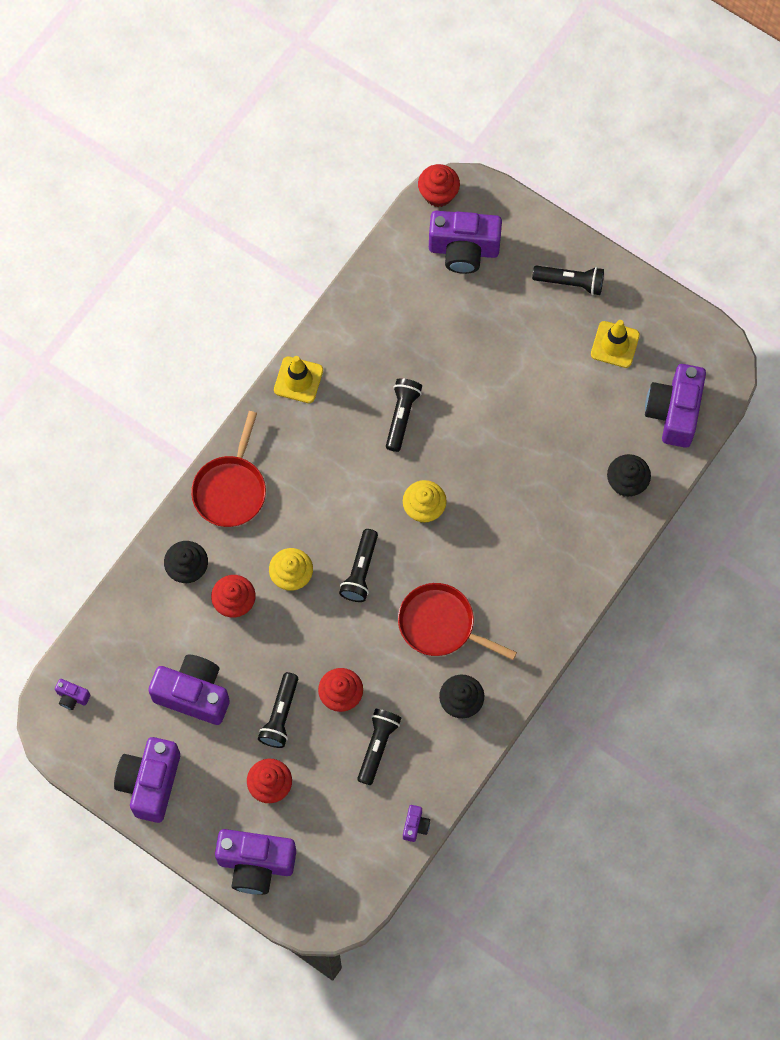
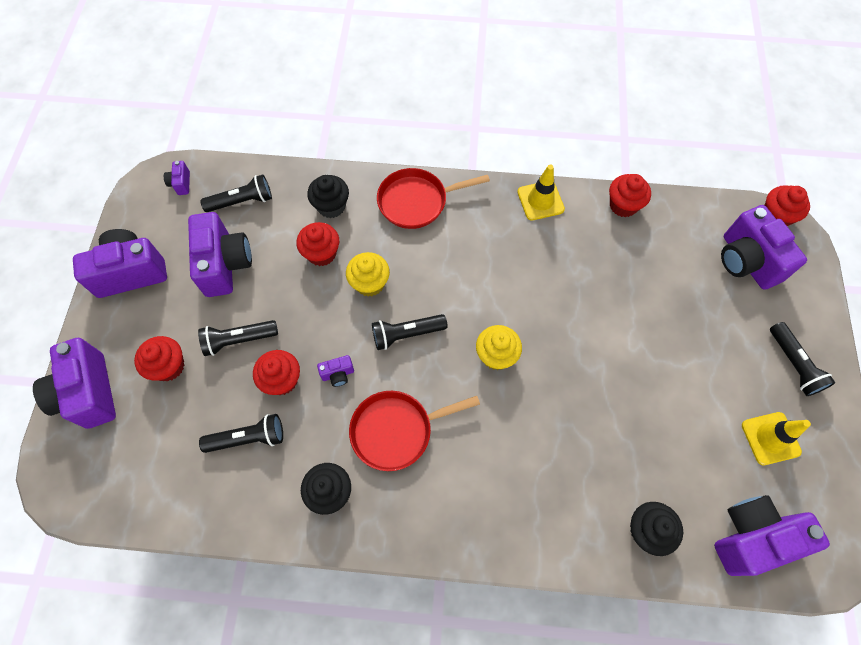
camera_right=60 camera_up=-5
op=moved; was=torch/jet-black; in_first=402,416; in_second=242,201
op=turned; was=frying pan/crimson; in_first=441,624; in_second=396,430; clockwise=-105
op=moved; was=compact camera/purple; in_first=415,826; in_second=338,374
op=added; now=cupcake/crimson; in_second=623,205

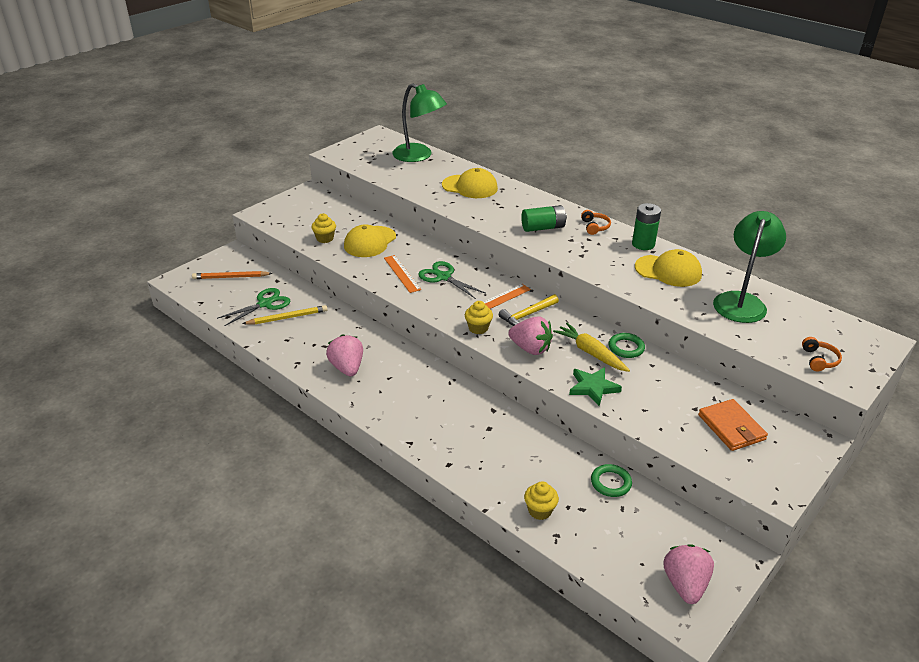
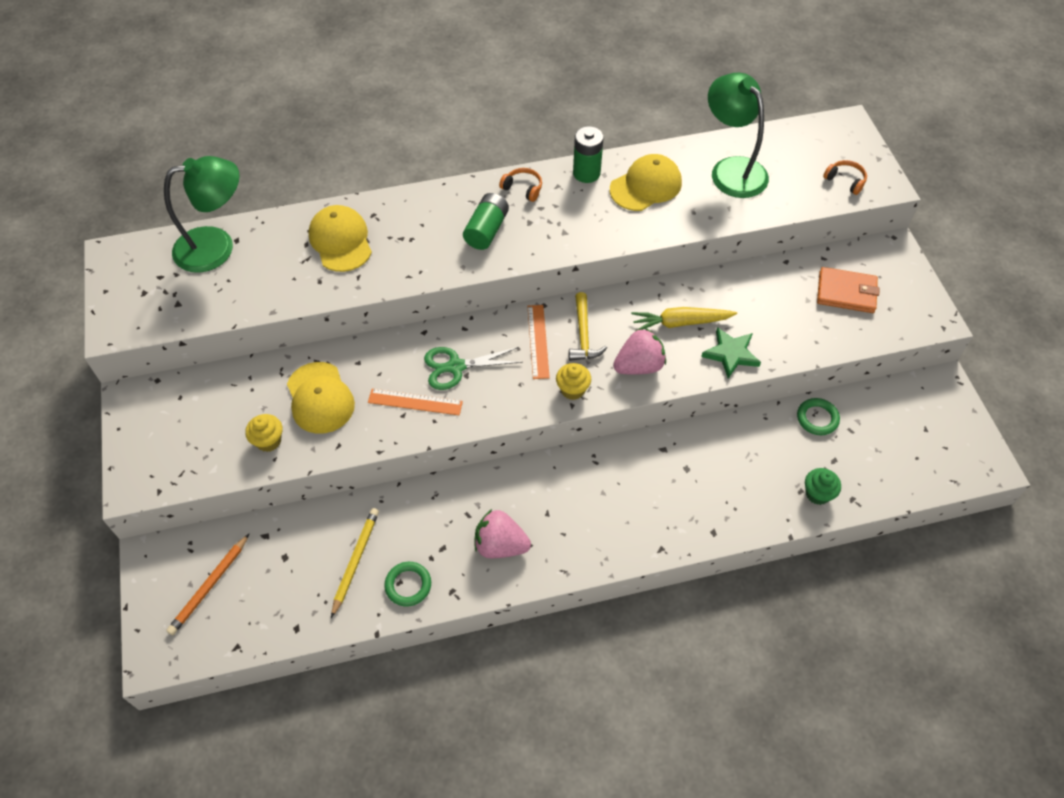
camera_right=-55 camera_up=20
op=turned; was=peaked cap/bright yellow; in_first=470,187; in_second=340,241; clockwise=-75
op=removed; was=pair of scissors/leaf-green; in_first=265,304
op=moved; was=ring/leaf-green; in_first=626,348; in_second=408,585
op=recoloured; was=cupcake/bright yellow; now=cupcake/leaf-green; in_first=540,510; in_second=817,494
op=removed; was=toy strawberry/rosy; in_first=685,584

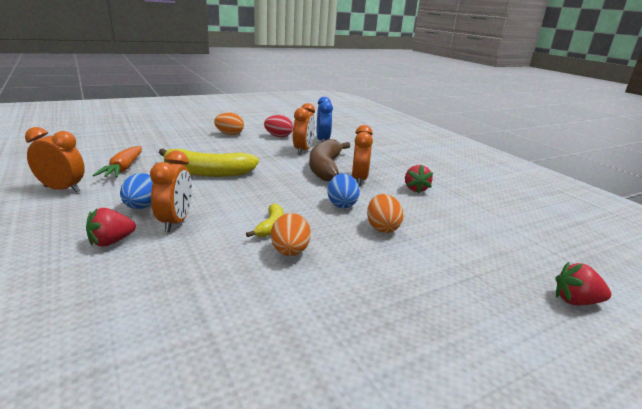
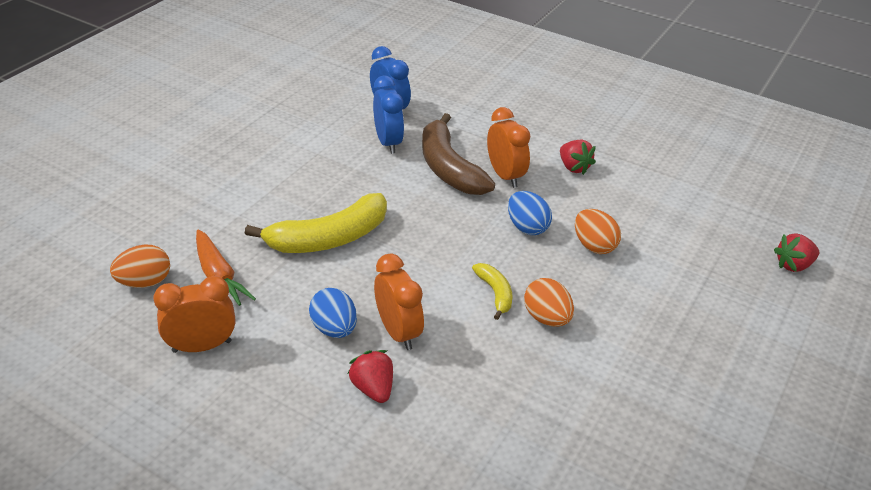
camera_right=-30 camera_up=15
op=recoloured; was=alarm clock/orange-coloured; now=alarm clock/royal blue; in_first=303,150; in_second=388,143
op=moved; was=toy egg/orange-coloured; in_first=229,134; in_second=145,282
op=removed; was=toy egg/crimson; in_first=278,136
op=turned; was=toy strawberry/crimson; in_first=111,242; in_second=373,388; clockwise=135

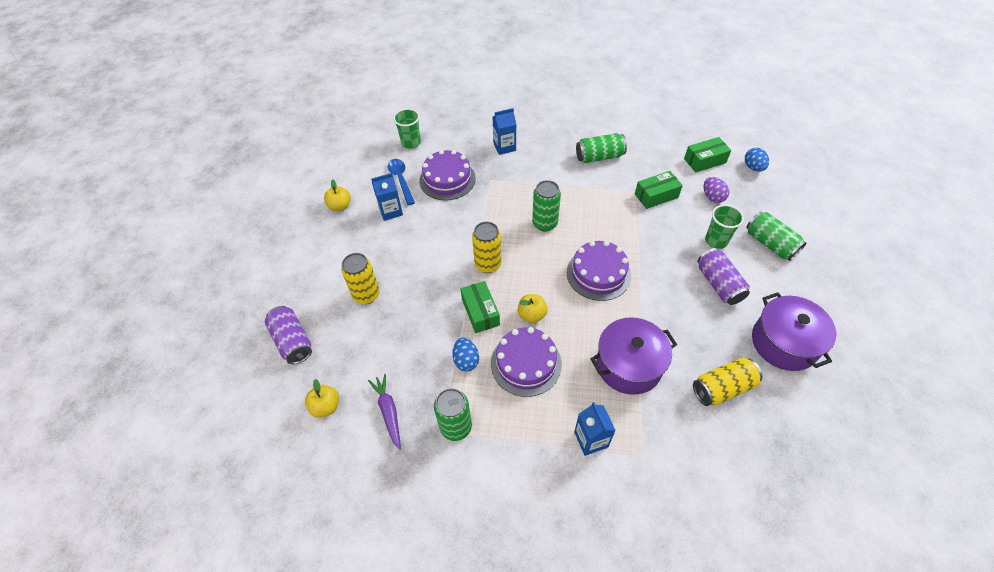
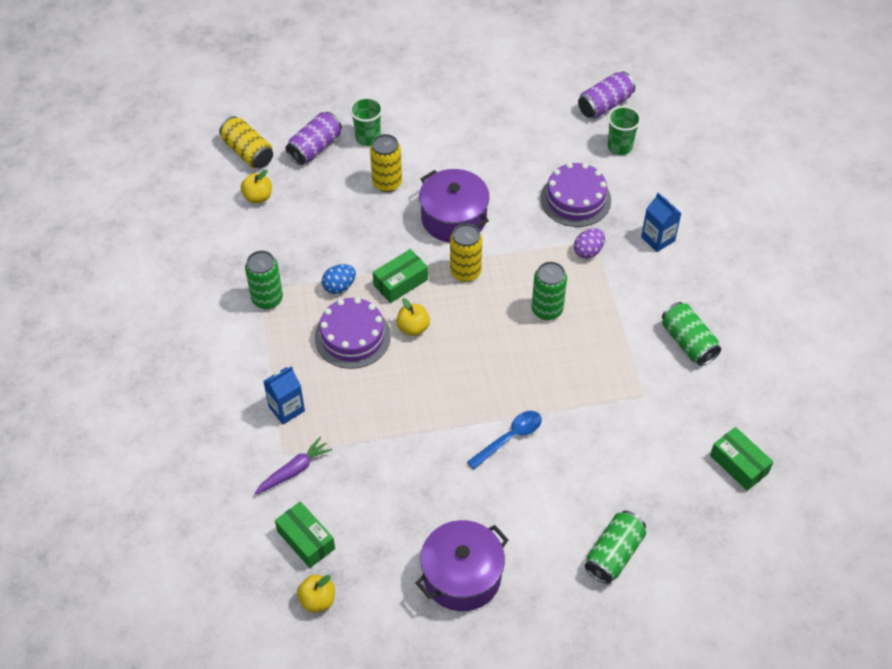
camera_right=70 camera_up=0
op=removed; was=toy egg/royal blue; in_first=753,167
op=moved; was=tablespoon/royal blue; in_first=401,180; in_second=510,437
op=moved; was=package/leaf-green; in_first=656,196; in_second=306,540
op=removed; was=juice carton/royal blue; in_first=390,211
op=moved; was=toy egg/purple; in_first=712,197; in_second=588,251
op=moved; was=apple/bright yellow; in_first=340,206; in_second=317,600
op=moved; was=beaker/leaf-green; in_first=716,241; in_second=368,138
op=removed; was=cake/purple; in_first=598,274
op=moved; was=can/purple; in_first=718,284; in_second=605,105
op=moved; was=stockpot/purple; in_first=629,365; in_second=454,218
op=moved; was=can/bright yellow; in_first=722,388; in_second=248,152
op=moved; was=toy carrot/purple; in_first=388,412; in_second=294,470

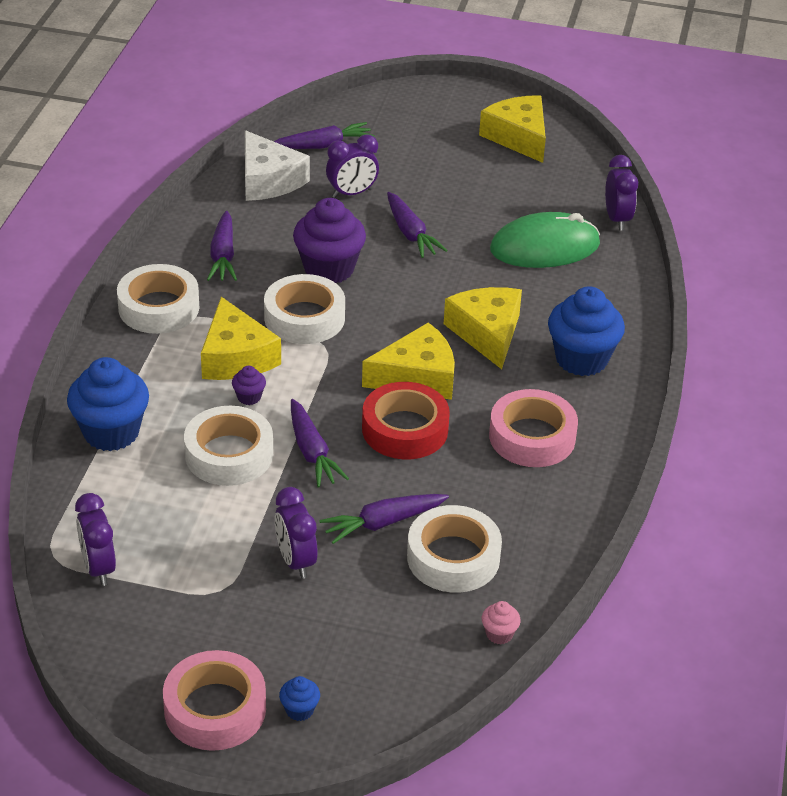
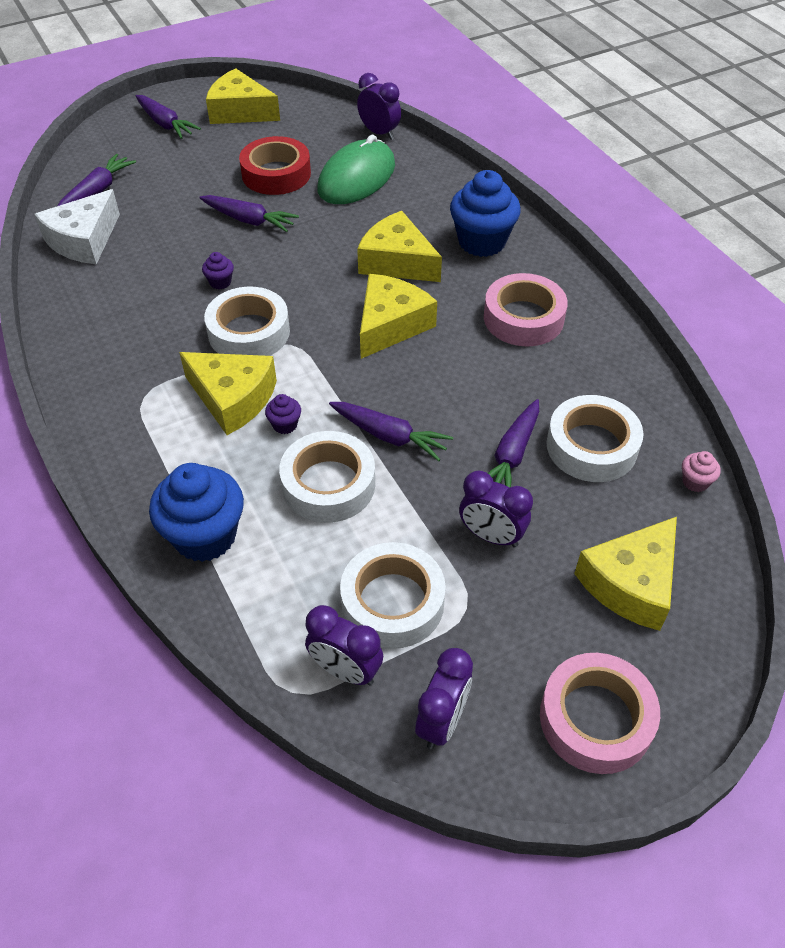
camera_right=-40 camera_up=10
op=turned; was=piece of cheese/snow-white; in_first=268,180; in_second=84,240; clockwise=105
op=moved; was=alarm clock/purple; in_first=352,193; in_second=442,721
op=resized; was=cupcake/purple; in_first=329,269; in_second=220,282; ratio=0.44
op=moved; was=toy carrot/purple; in_first=223,255; in_second=165,124
op=moved; was=tape/snow-white; in_first=159,307; in_second=392,602
op=moved; was=tape/crimson; in_first=405,429; in_second=276,174
op=removed; was=cupcake/royal blue; in_first=299,710
op=added; now=piece of cheese/bright yellow; in_second=631,583

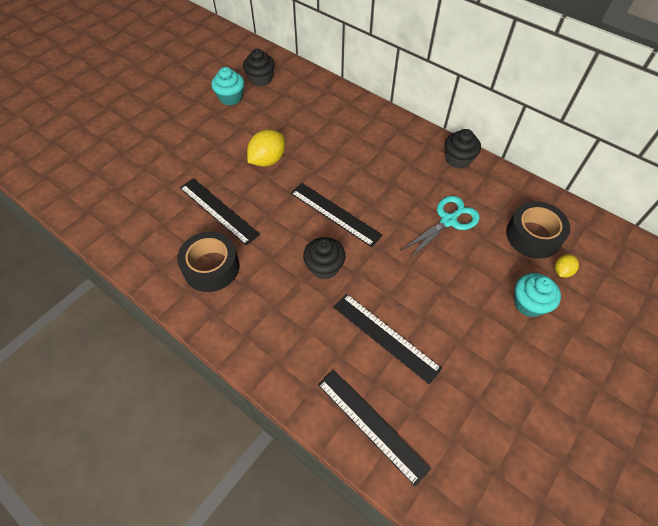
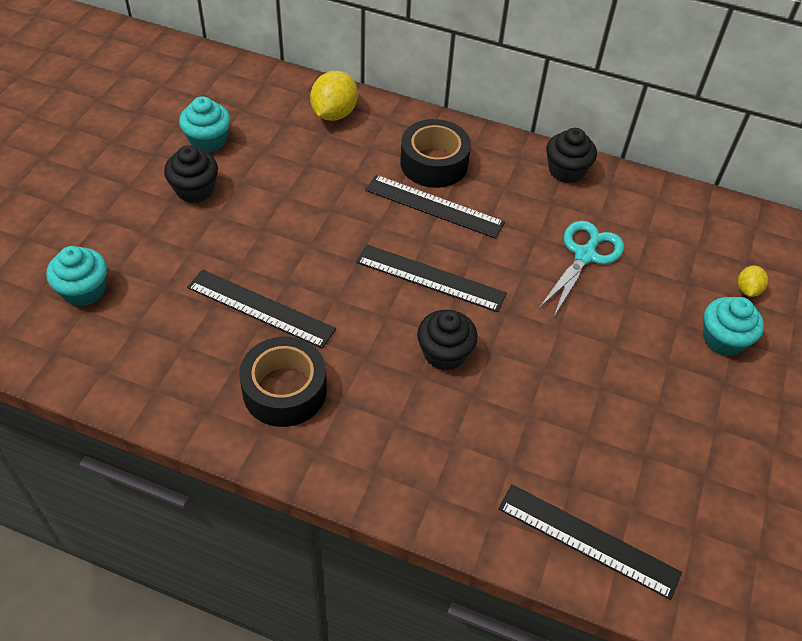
camera_right=-20 camera_up=-5
op=moved; was=cupcake/jet-black; in_first=260,79; in_second=195,190
op=moved; was=lemon/bright yellow; in_first=267,160; in_second=334,113
op=moved; was=tape/jet-black; in_first=533,236; in_second=434,163
op=moved; was=straightedge/jet-black; in_first=385,337; in_second=434,206
op=added; now=cupcake/teal; in_second=84,290

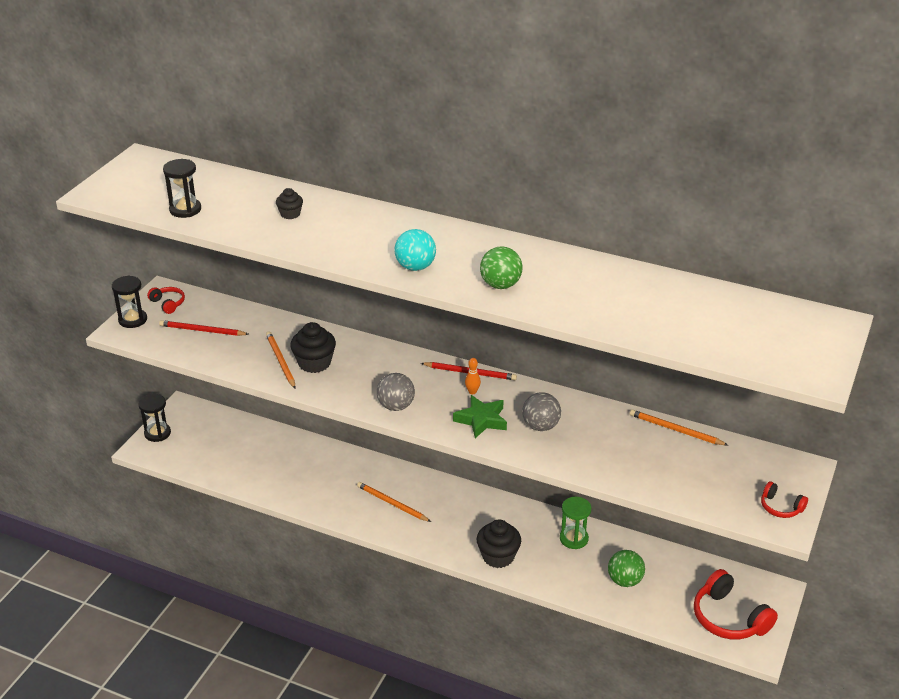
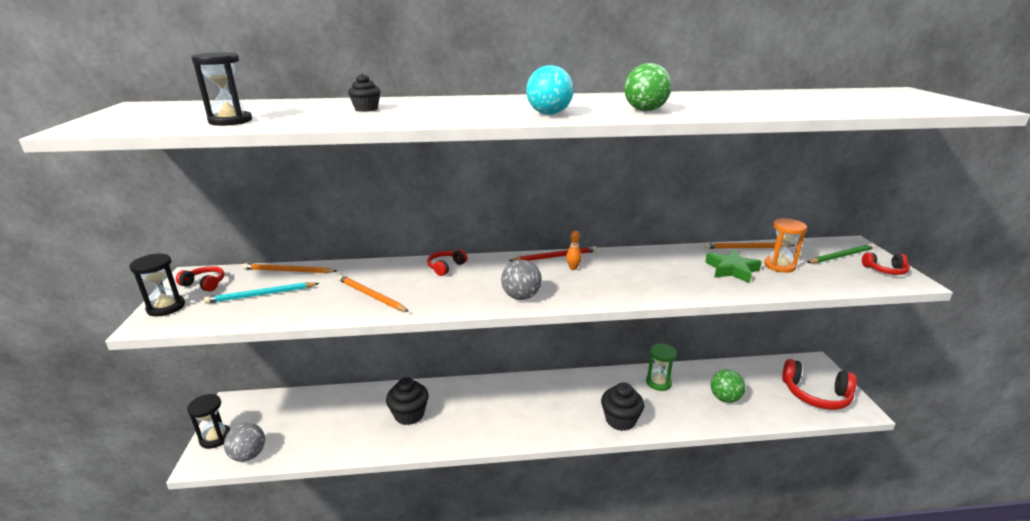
camera_right=-30 camera_up=-10
op=recoloured; was=lead pencil/crimson; now=lead pencil/teal; in_first=202,330; in_second=261,295
op=moved; was=cupcake/jet-black; in_first=314,363; in_second=409,414
op=moved; was=ball/ash-grey; in_first=540,426; in_second=249,455
op=moved; was=star/leaf-green; in_first=481,420; in_second=731,270
op=moved; was=lead pencil/orange-coloured; in_first=392,503; in_second=288,271
op=added; now=sand timer/orange-coloured; in_second=779,266
op=added; now=lead pencil/leaf-green; in_second=841,256
op=added; now=over-ear headphones/crimson; in_second=446,267

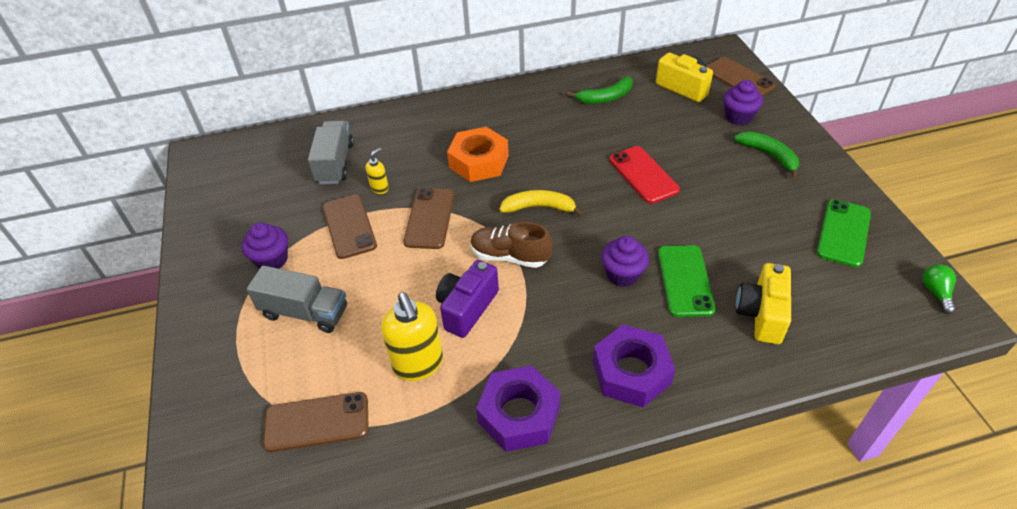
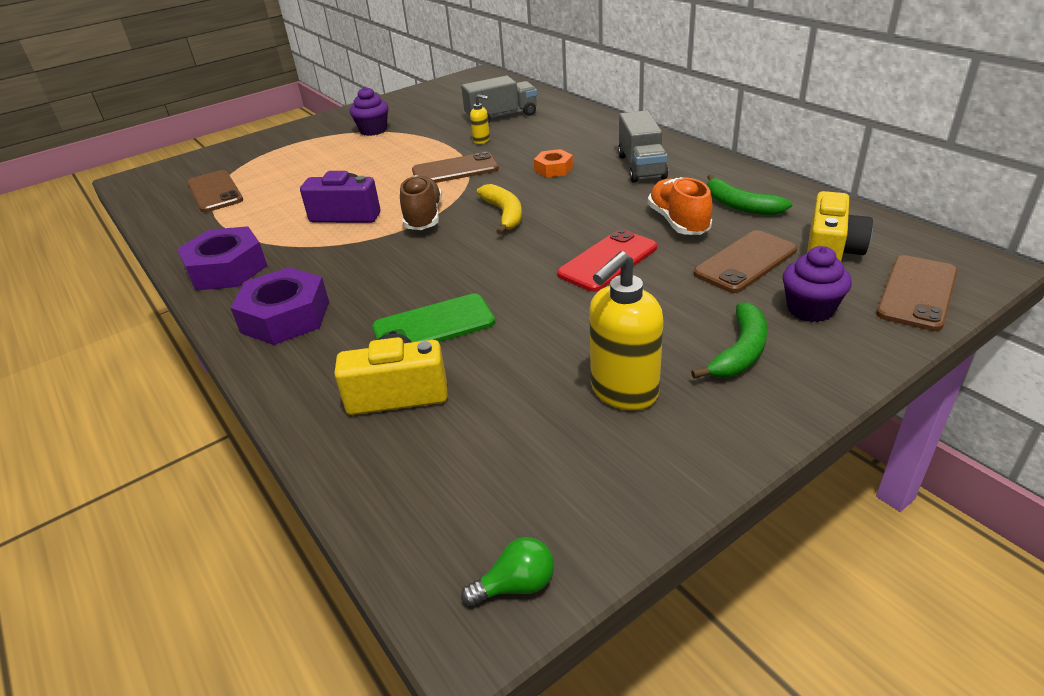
camera_right=70 camera_up=-10
op=resized; was=hexagon nut/orange-coloured; in_first=479,161; in_second=553,169; ratio=0.56
op=moved; was=phone/brown; in_first=349,226; in_second=745,262
op=removed; was=phone/leaf-green; in_first=843,233
op=removed; was=cupcake/purple; in_first=622,274
op=moved; was=lorry/ash-grey; in_first=305,312; in_second=641,167
op=moved; was=soap pump/bright yellow; in_first=418,364; in_second=623,392
op=added; now=shoe/orange-coloured; in_second=678,222

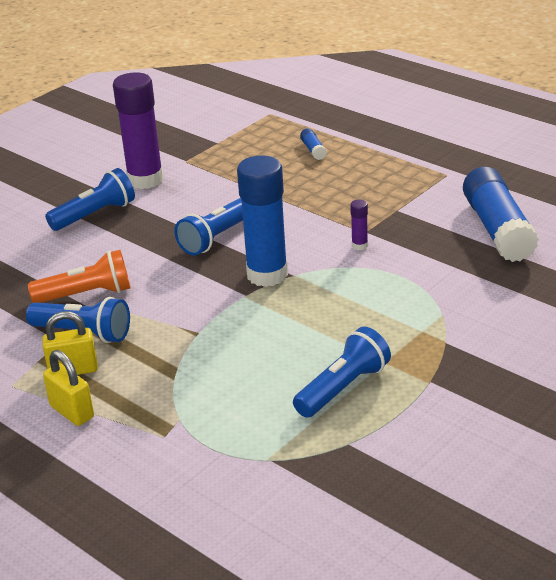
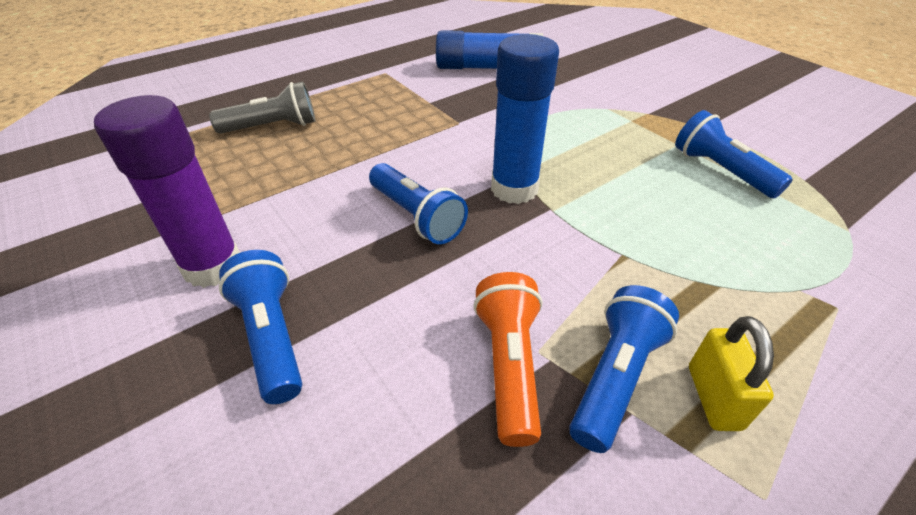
camera_right=-80 camera_up=10
op=replaced; was=stick of glue/royal blue; now=torch/ash-grey; in_first=313,150; in_second=273,127
op=removed; was=stick of glue/purple; in_first=359,245
op=removed; was=padlock/bright yellow; in_first=72,412

